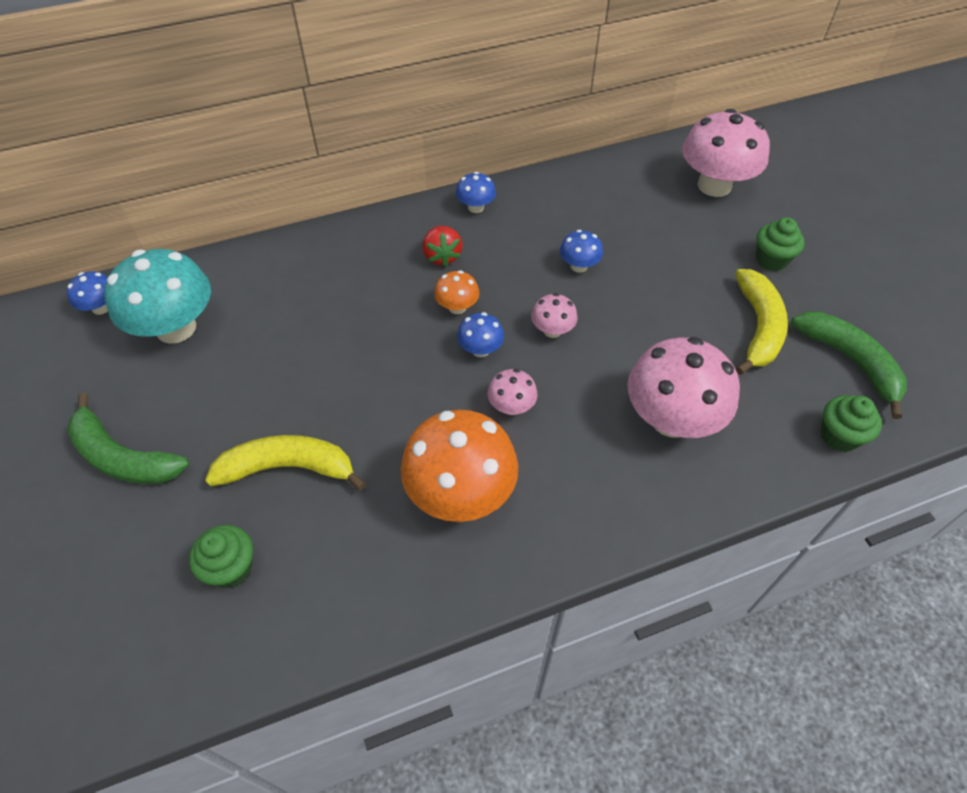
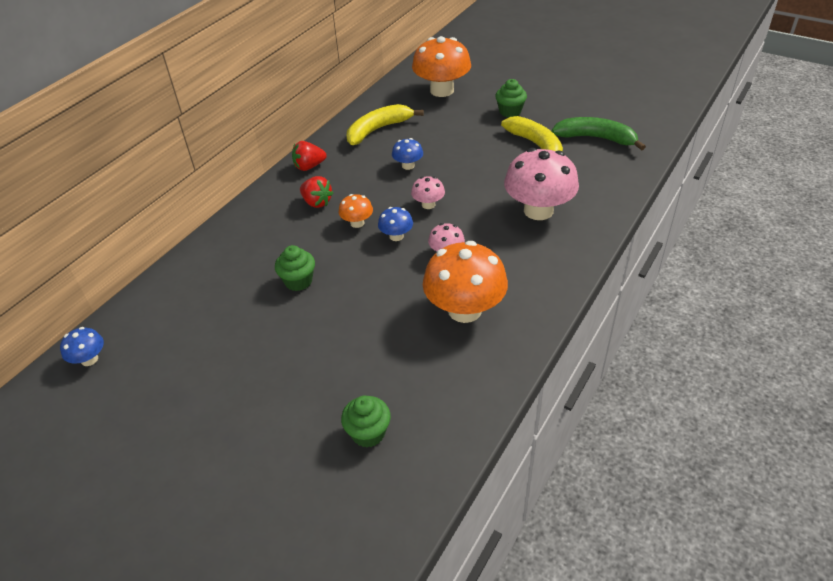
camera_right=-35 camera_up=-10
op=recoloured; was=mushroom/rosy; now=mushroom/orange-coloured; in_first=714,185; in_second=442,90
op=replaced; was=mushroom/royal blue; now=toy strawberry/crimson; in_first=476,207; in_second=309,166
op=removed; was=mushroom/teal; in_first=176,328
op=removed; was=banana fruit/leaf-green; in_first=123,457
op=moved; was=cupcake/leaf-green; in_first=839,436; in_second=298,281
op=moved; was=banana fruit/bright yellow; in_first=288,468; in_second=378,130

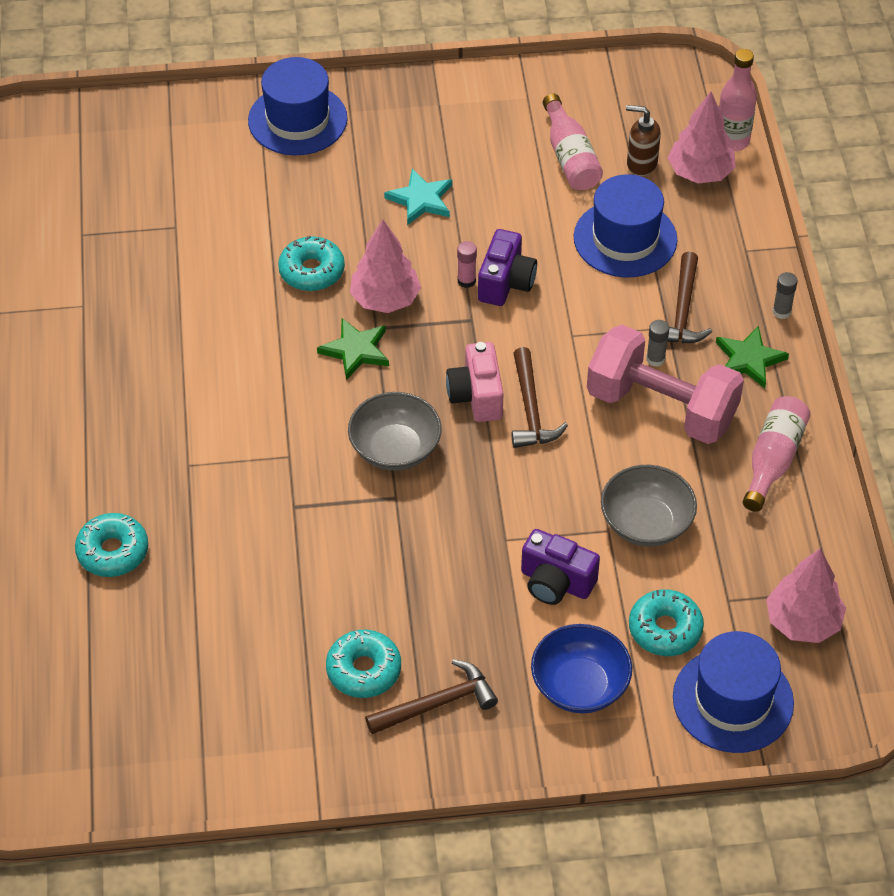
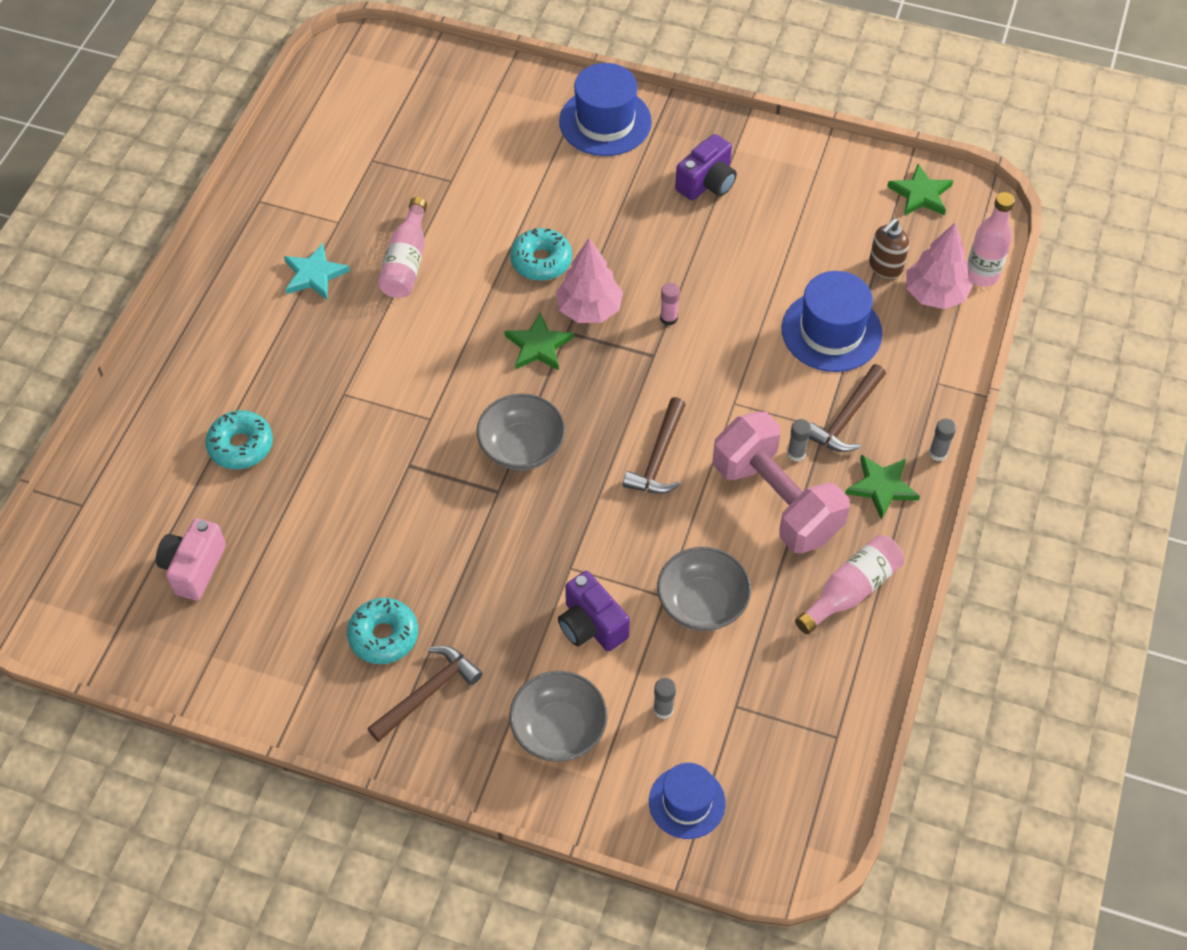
camera_right=25 camera_up=5
op=moved; was=drink bottle/rosy; in_first=570,157; in_second=406,262
op=turned; was=soap pump/brown; in_first=641,164; in_second=885,267; clockwise=-90
op=moved; was=star/teal; in_first=421,200; in_second=314,274
op=moved; was=compact camera/purple; in_first=506,283; in_second=707,183
op=moved; was=compact camera/rosy; in_first=476,396; in_second=194,568
op=removed; was=fir tree/rosy; in_first=803,622
op=replaced; was=glazed donut/teal; now=stick of glue/ash-grey; in_first=665,629; in_second=663,709
op=recoloured; was=deep dish/royal blue; now=deep dish/ash-grey; in_first=580,685; in_second=559,729
op=resized; was=tall hat/royal blue; in_first=733,700; in_second=687,802; ratio=0.65
op=turned; was=hammer/brown; in_first=437,703; in_second=428,692; clockwise=-45
op=added; now=star/leaf-green; in_second=920,194

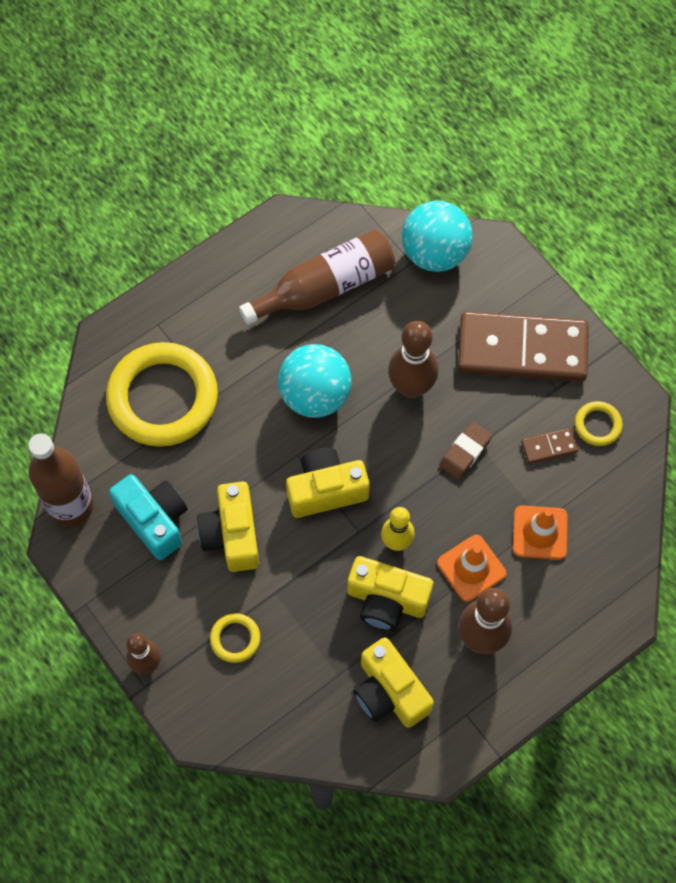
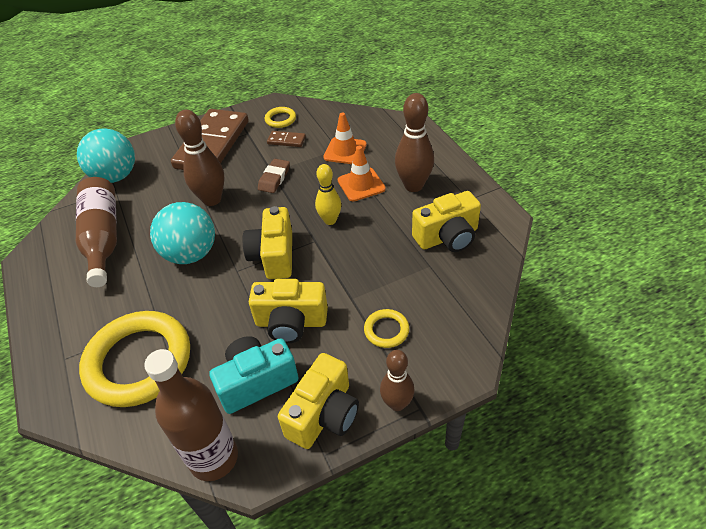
camera_right=-75 camera_up=-20
op=turned; was=pencil eraser/brown; in_first=465,452; in_second=274,178; clockwise=60
op=turned; was=domino piece/brown; in_first=549,446; in_second=286,140; clockwise=-75
op=moved; was=compact camera/bright yellow; in_first=386,600; in_second=324,414

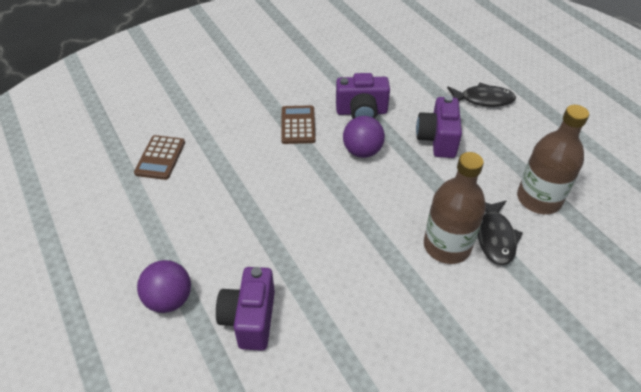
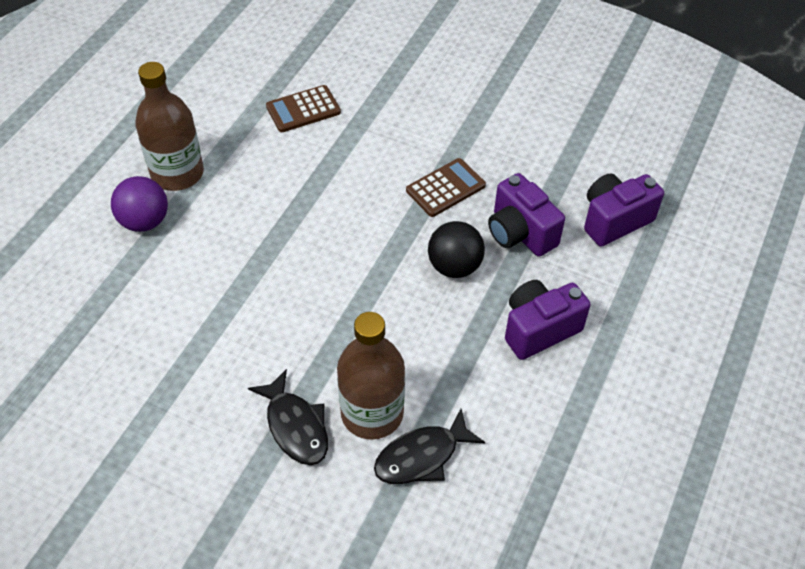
camera_right=55 camera_up=5
op=moved; was=fish figure/jet-black; in_first=483,99; in_second=295,426
op=moved; was=drink bottle/brown; in_first=539,199; in_second=177,173
op=recoloured; was=ball/purple; now=ball/jet-black; in_first=362,151; in_second=454,266
op=moved; was=compact camera/purple; in_first=250,319; in_second=614,220

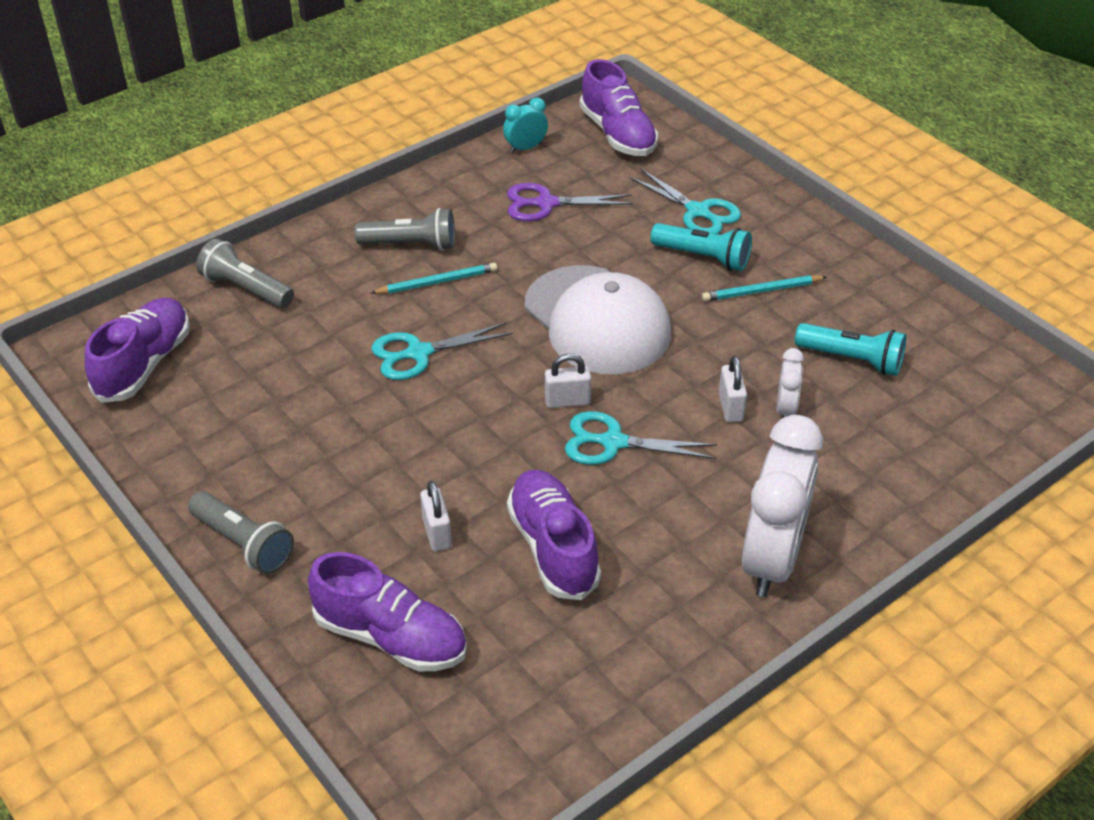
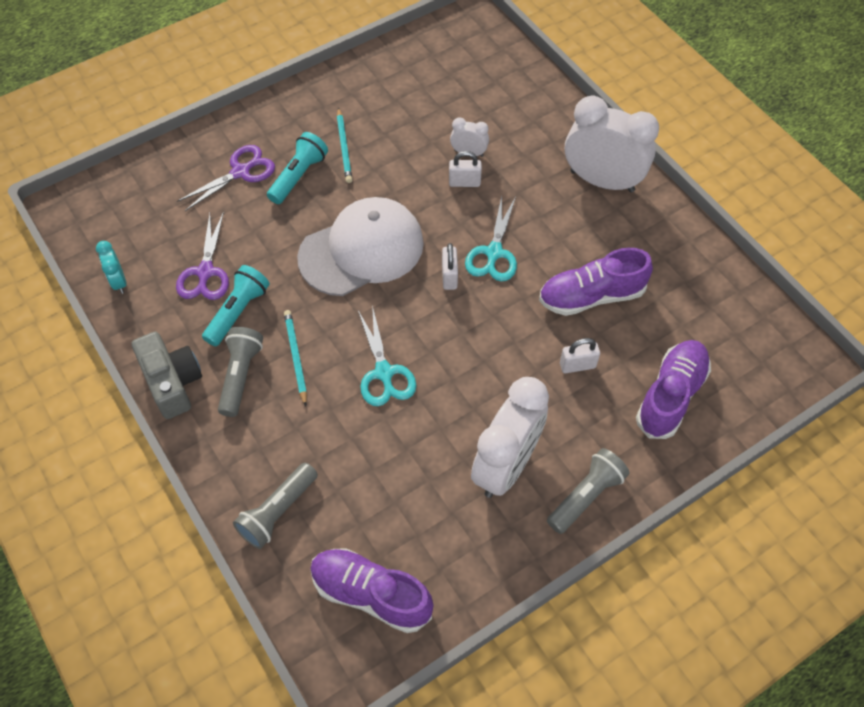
camera_right=-85 camera_up=15
op=removed; was=shoe/purple; in_first=618,134
op=recoloured; was=pair of scissors/teal; now=pair of scissors/purple; in_first=697,211; in_second=240,172
op=moved; was=torch/teal; in_first=852,360; in_second=238,312
op=added; now=compact camera/ash-grey; in_second=172,382
op=added; now=alarm clock/snow-white; in_second=506,466

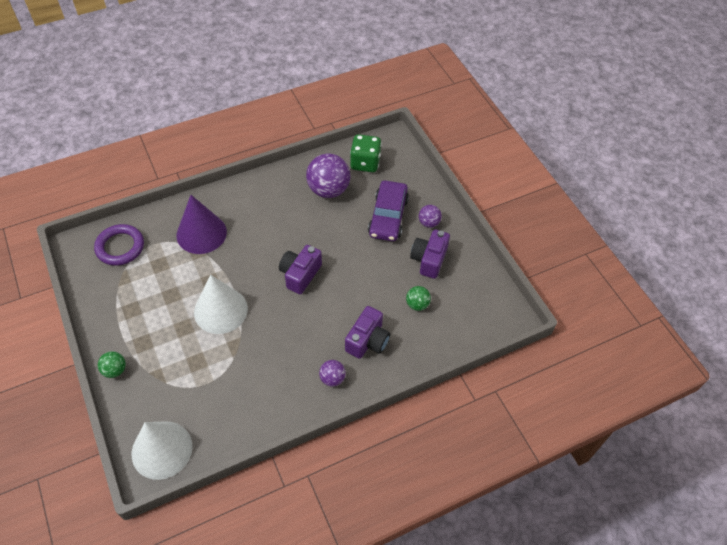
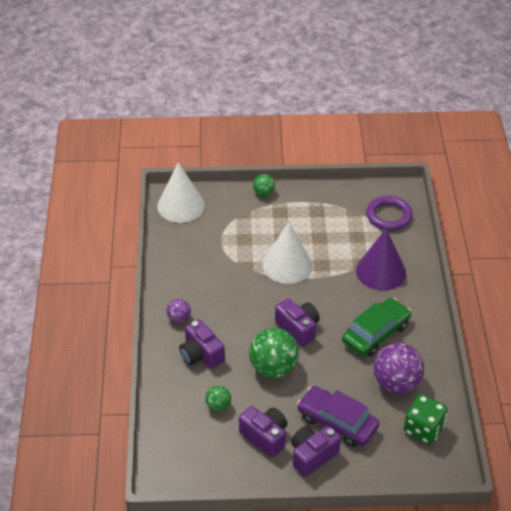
camera_right=115 camera_up=-10
op=replaced; was=ball/purple; now=compact camera/purple; in_first=429,223; in_second=312,456
op=added; now=automobile/leaf-green; in_second=376,333
op=added; now=ball/leaf-green; in_second=273,368

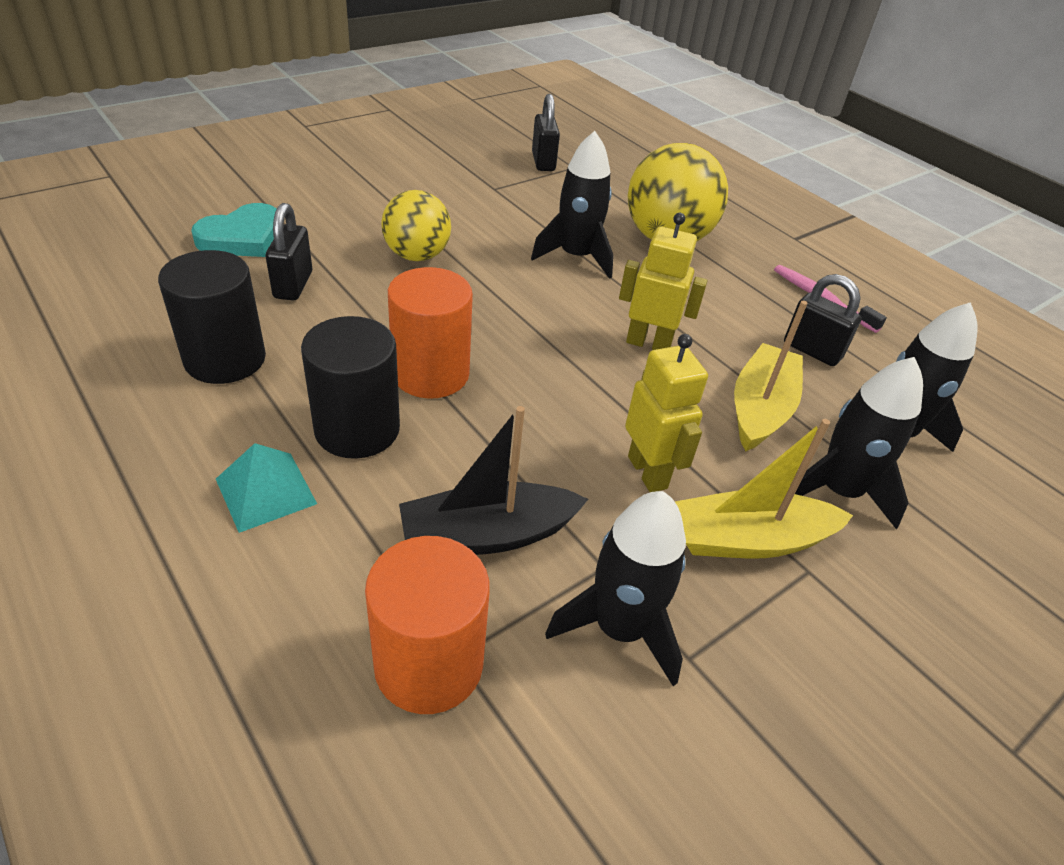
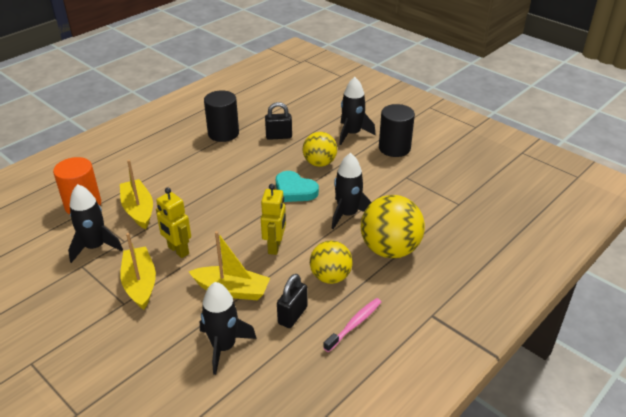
camera_right=85 camera_up=-5
op=removed; was=padlock/jet-black; in_first=543,162
op=moved; was=heart/teal; in_first=243,238; in_second=294,190
op=removed; was=solid cylinder/orange-coloured; in_first=430,373
op=moved; was=solid cylinder/jet-black; in_first=357,429; in_second=394,148
op=turned; was=robot figure/bright yellow; in_first=648,472; in_second=178,250; clockwise=75
op=moved; was=toy rocket/jet-black; in_first=839,491; in_second=352,134
op=recoloured; was=boat/jet-black; now=boat/bright yellow; in_first=488,534; in_second=138,210
op=removed; was=solid pyramid/teal; in_first=266,491
op=added; now=ball/bright yellow; in_second=330,277

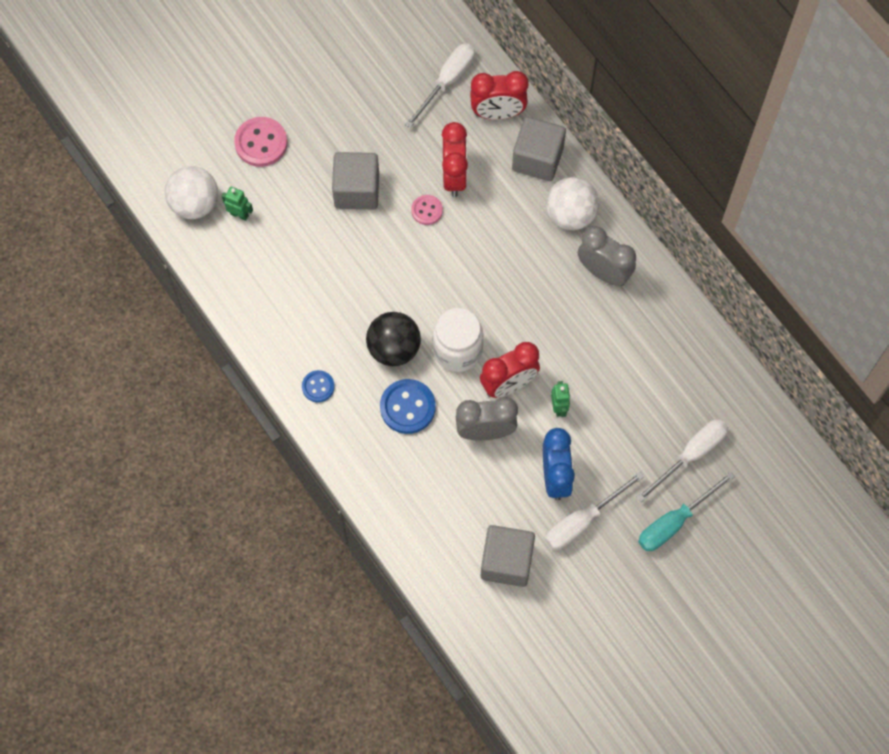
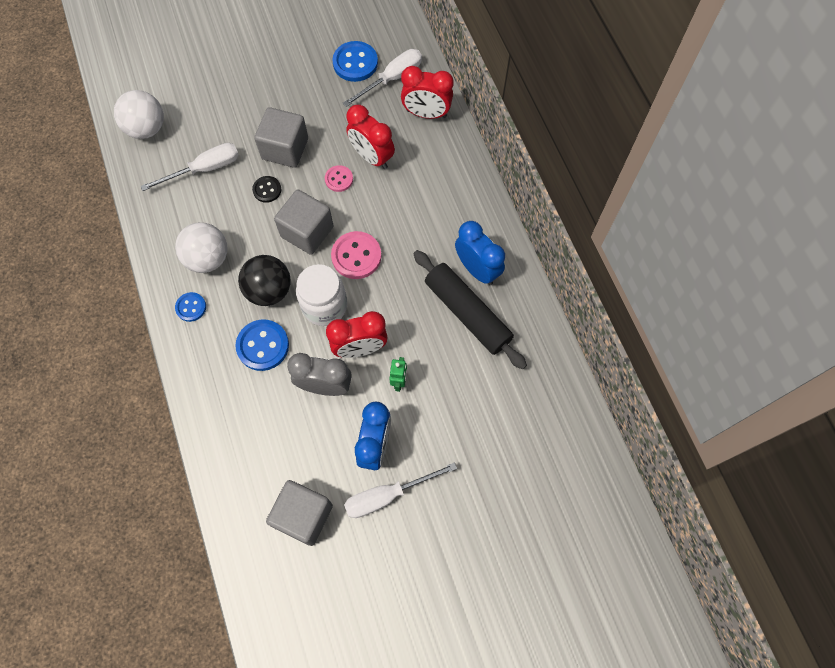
camera_right=15 camera_up=0
op=moved; was=button/rosy; in_first=261,143; in_second=356,256
op=moved; was=solid cube/ash-grey; in_first=537,159; in_second=307,232
op=turned; was=alarm clock/crimson; in_first=454,177; in_second=372,157; clockwise=120
op=moved; was=ball/snow-white; in_first=570,215; in_second=208,258
op=removed; was=robot figure/leaf-green; in_first=239,214
op=recoloured; was=alarm clock/ash-grey; now=alarm clock/royal blue; in_first=603,272; in_second=477,269
op=moved; was=flat screwdriver/snow-white; in_first=691,455; in_second=204,169
op=removed; was=flat screwdriver/teal; in_first=674,522
op=added; now=button/royal blue; in_second=355,63
op=added; now=button/jet-black; in_second=267,190
op=added; now=pastry roller/jet-black; in_second=467,313

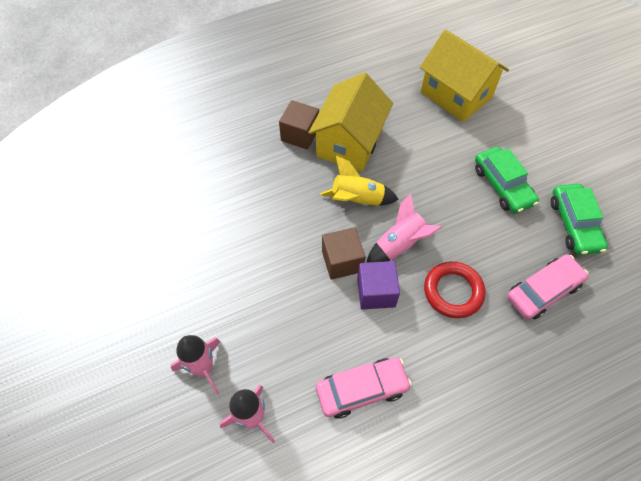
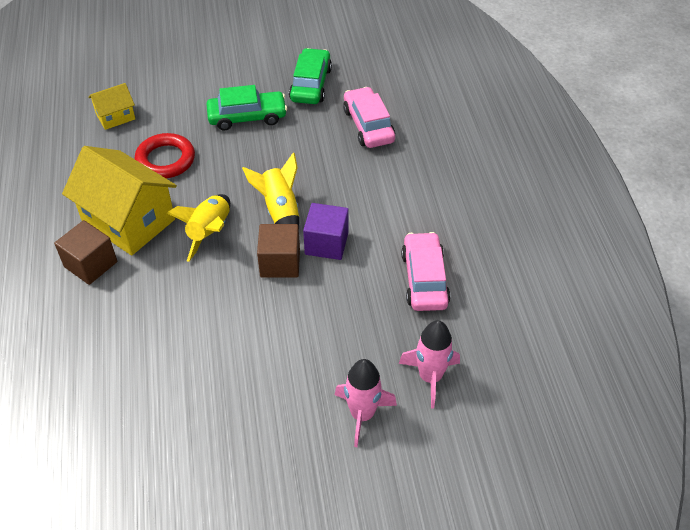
camera_right=-75 camera_up=-10
op=resized; was=house/bright yellow; in_first=456,95; in_second=115,116; ratio=0.5
op=turned; was=automobile/leaf-green; in_first=574,224; in_second=311,84; clockwise=-90
op=recoloured; was=toy rocket/rosy; now=toy rocket/bright yellow; in_first=399,245; in_second=280,211
op=moved; was=ring/crimson; in_first=453,291; in_second=165,160

